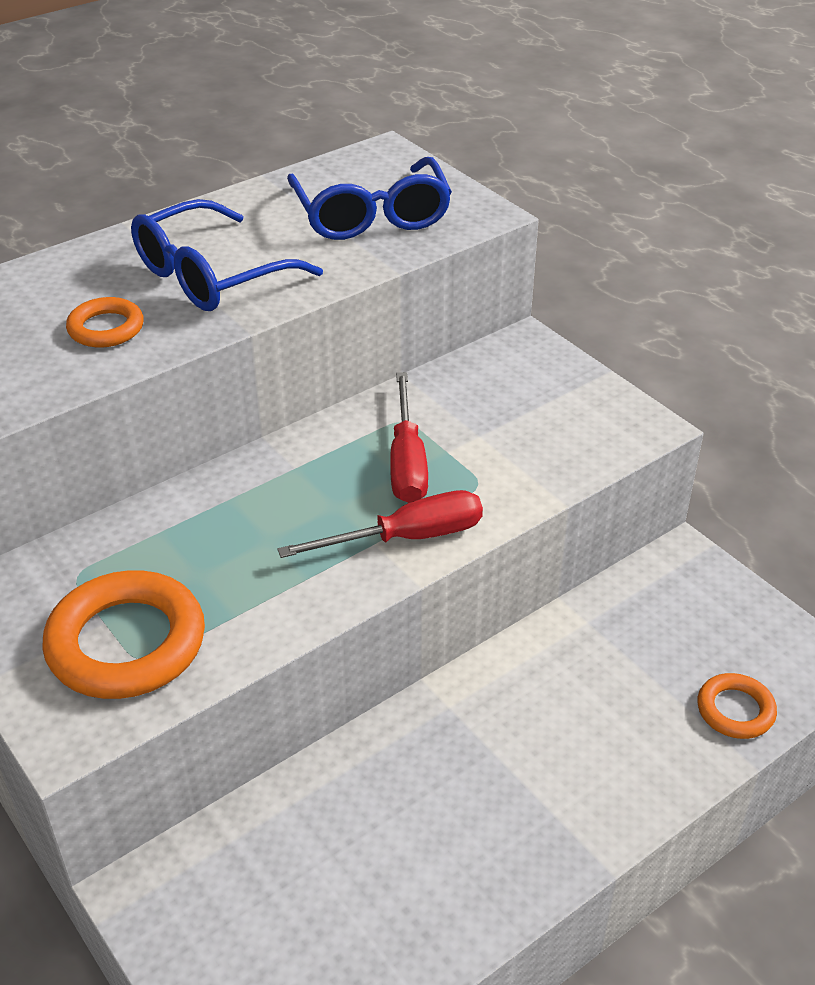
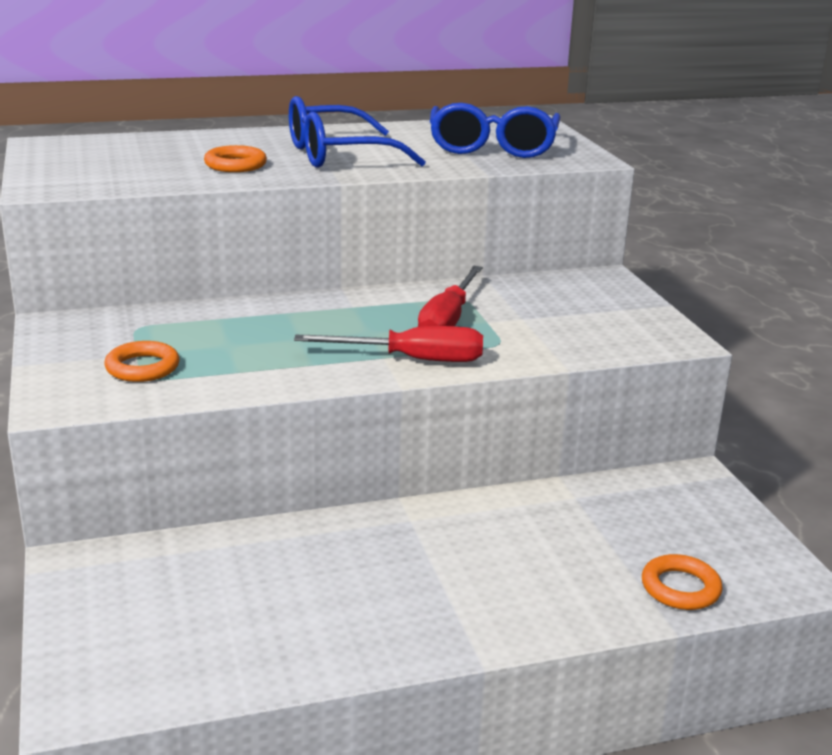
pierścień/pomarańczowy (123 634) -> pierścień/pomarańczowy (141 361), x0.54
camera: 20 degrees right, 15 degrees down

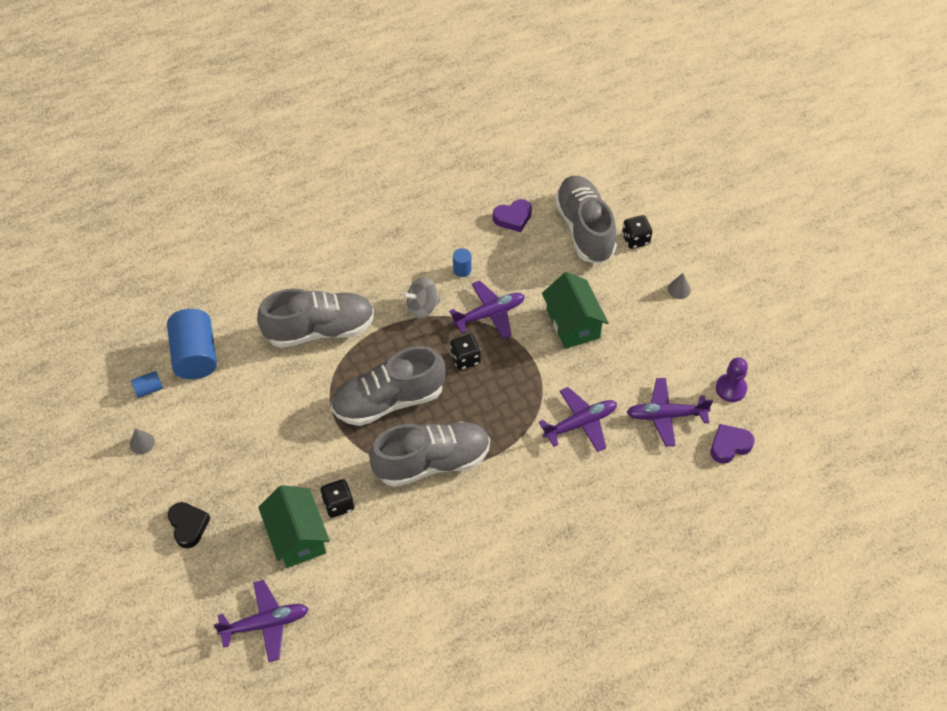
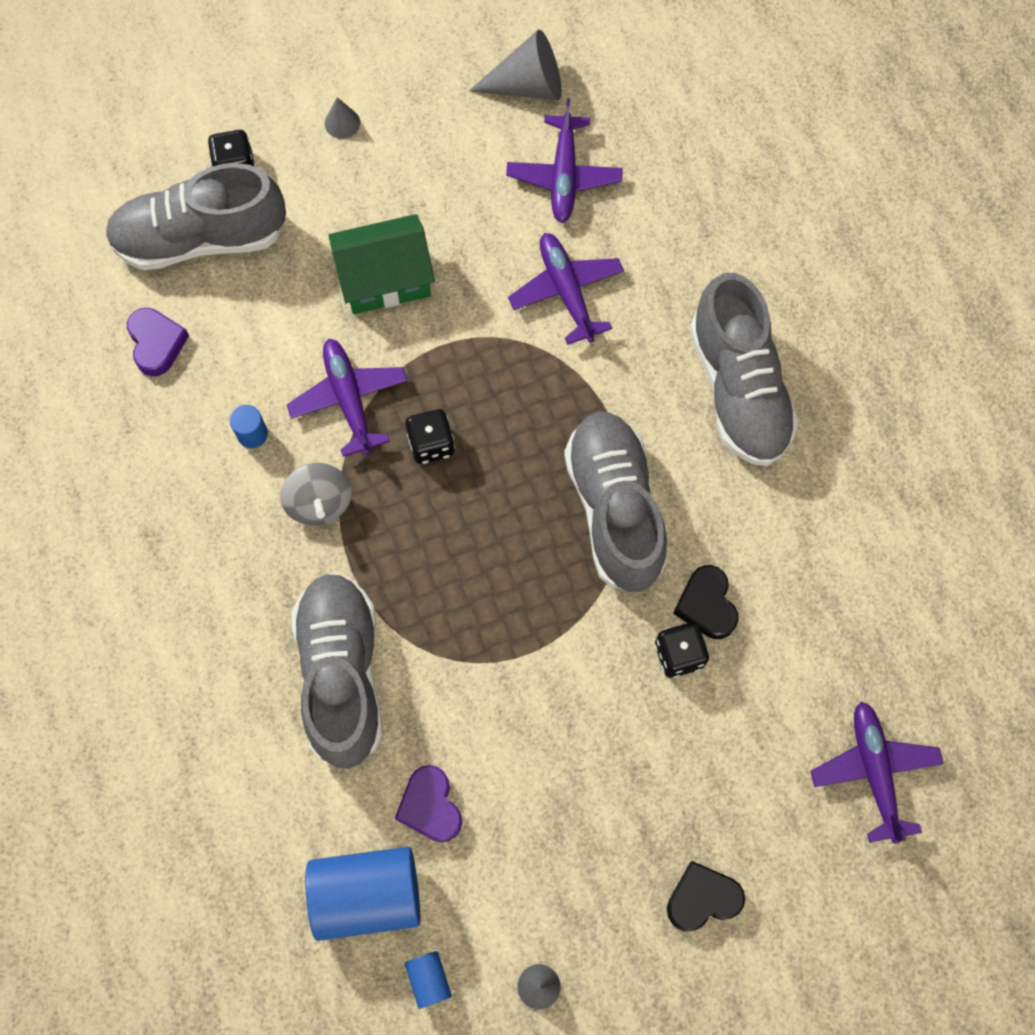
but/szary (388 386) -> but/szary (744 369), shifted
pionek/fioletowy (732 380) -> stożek/szary (515 64)
serce/fioletowy (732 444) -> serce/fioletowy (428 803), shifted
domek/zielony (294 526) -> none
none -> serce/czarny (705 602)
camera: 85 degrees left, 15 degrees up

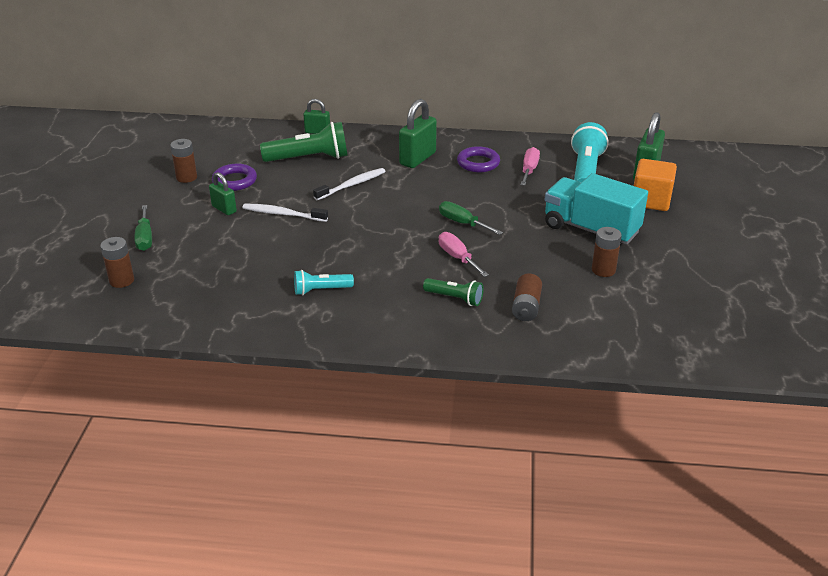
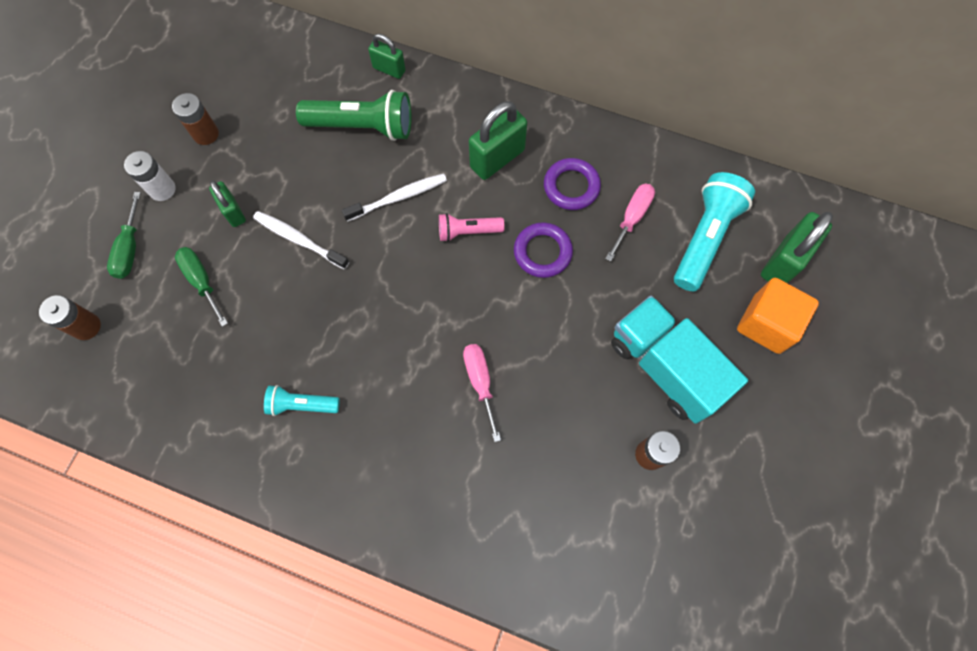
pierścień/fioletowy (234 177) -> pierścień/fioletowy (543 250), shifted
śrubokręt/zielony (471 218) -> śrubokręt/zielony (201 287), shifted
bateria/brązowy (527 297) -> none
latarka/zielony (453 292) -> none
none -> bateria/biały (150 176)
none -> latarka/różowy (472 227)
camera: 15 degrees right, 35 degrees up

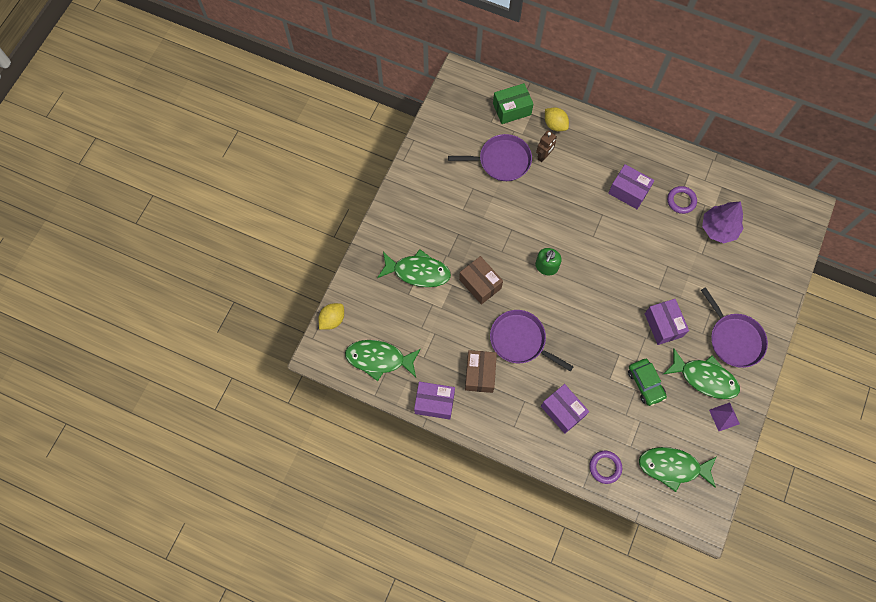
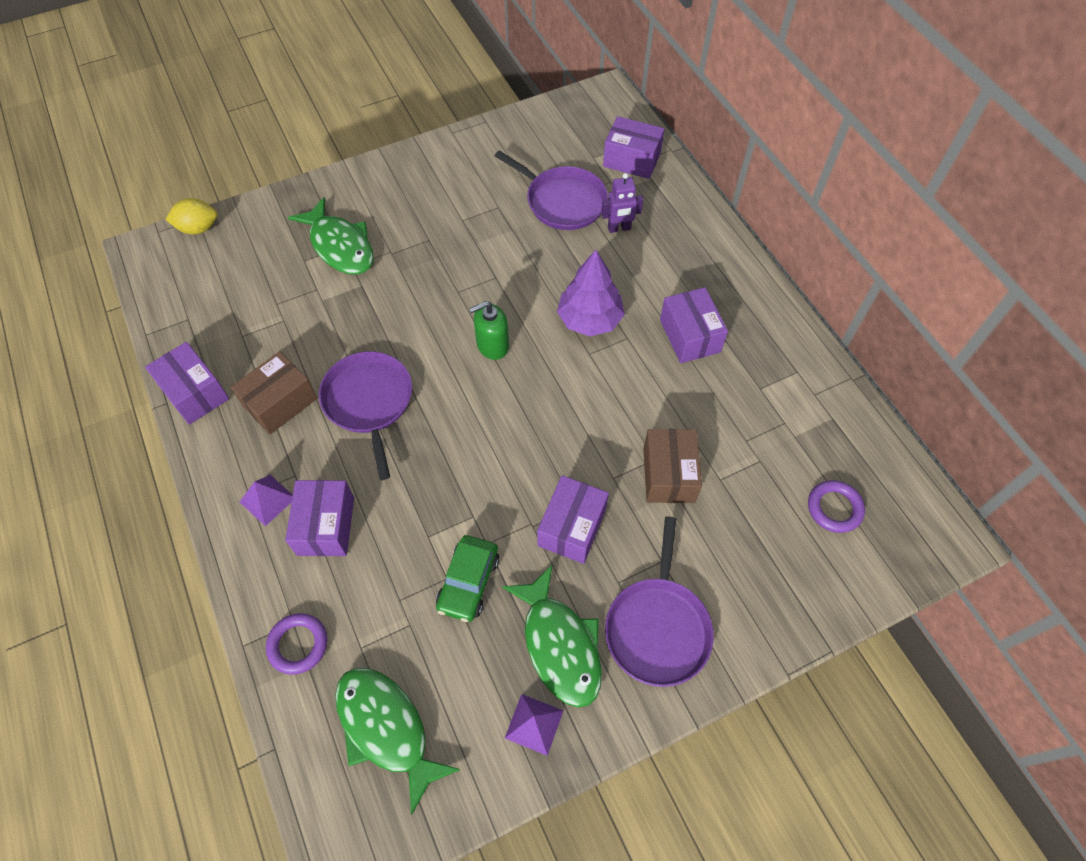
pudełko/zielony (513 103) -> pudełko/fioletowy (634 147)
cytryna/żółty (557 119) -> none
robot/brązowy (546 146) -> robot/fioletowy (622 203)
pierścień/fioletowy (682 200) -> pierścień/fioletowy (836 506), shifted
drzewko/fioletowy (723 222) -> drzewko/fioletowy (591 293), shifted
pudełko/brązowy (481 280) -> pudełko/brązowy (672 466), shifted
ryba/zielony (383 360) -> none
none -> piramida/fioletowy (266 500)
camera: 40 degrees right, 10 degrees down

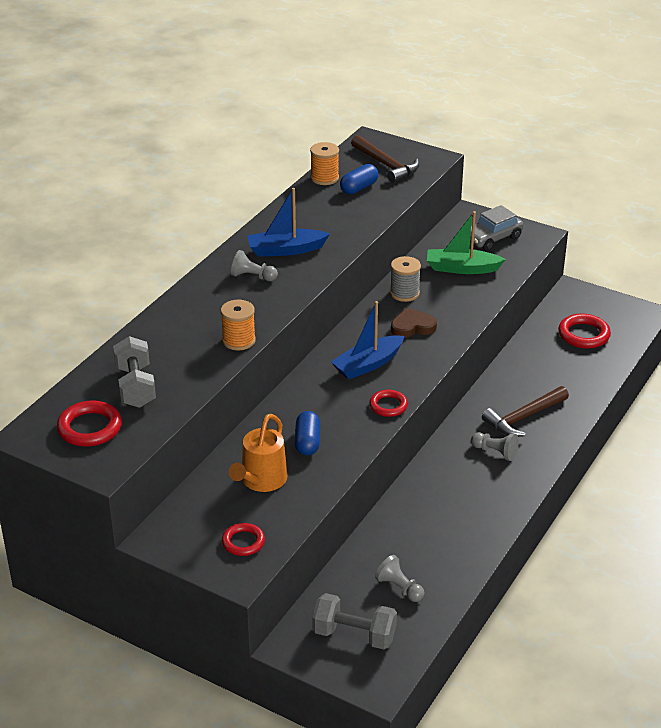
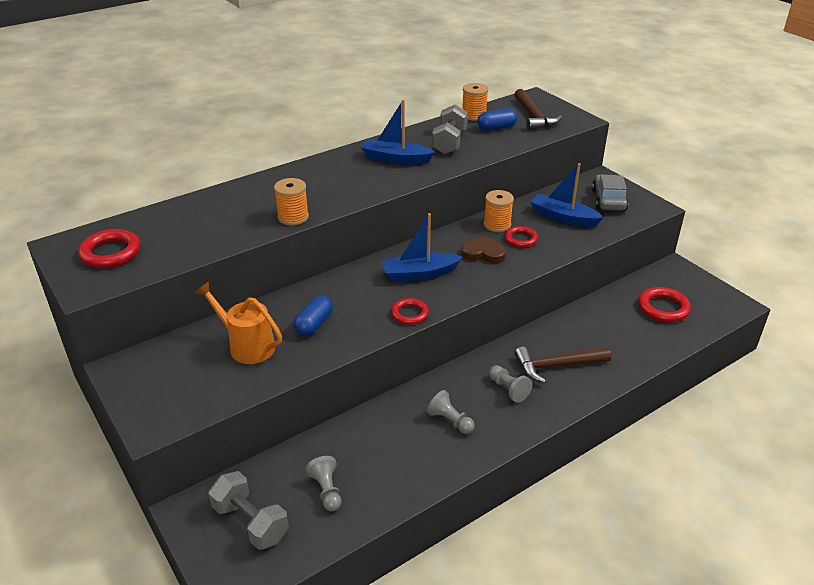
samochód/szary (497 228) -> samochód/szary (610 192), 105 degrees clockwise
łódka/zielony (466 242) -> łódka/niebieski (567 195)
pionek/szary (254 265) -> pionek/szary (451 412), shifted
szpulka/szary (405 279) -> szpulka/pomarańczowy (499 211)
hantel/szary (134 372) -> hantel/szary (450 129), shifted
konewka/pomarańczowy (258 453) -> konewka/pomarańczowy (238 323), 75 degrees clockwise
pierścień/czerwony (243 539) -> pierścień/czerwony (521 236), shifted
camera: 25 degrees right, 0 degrees up

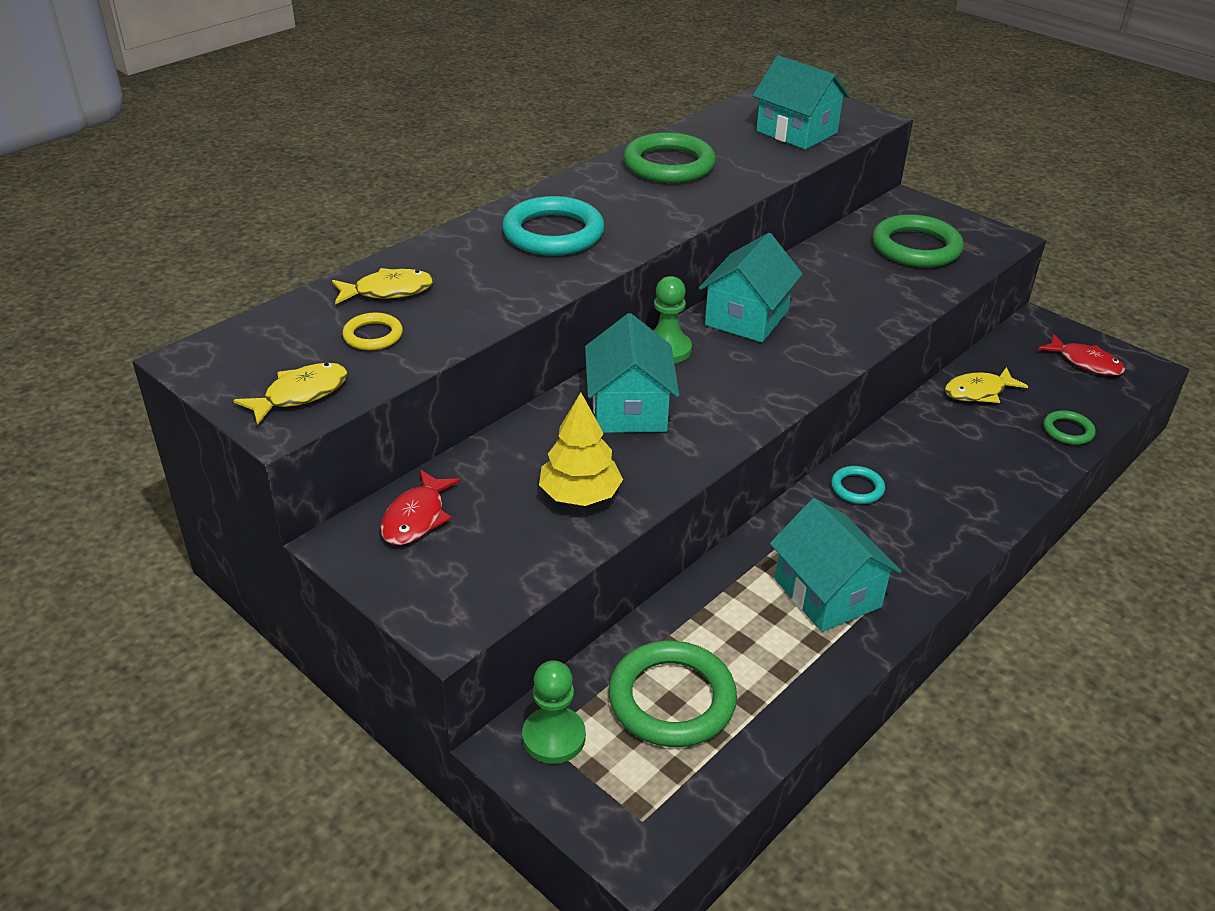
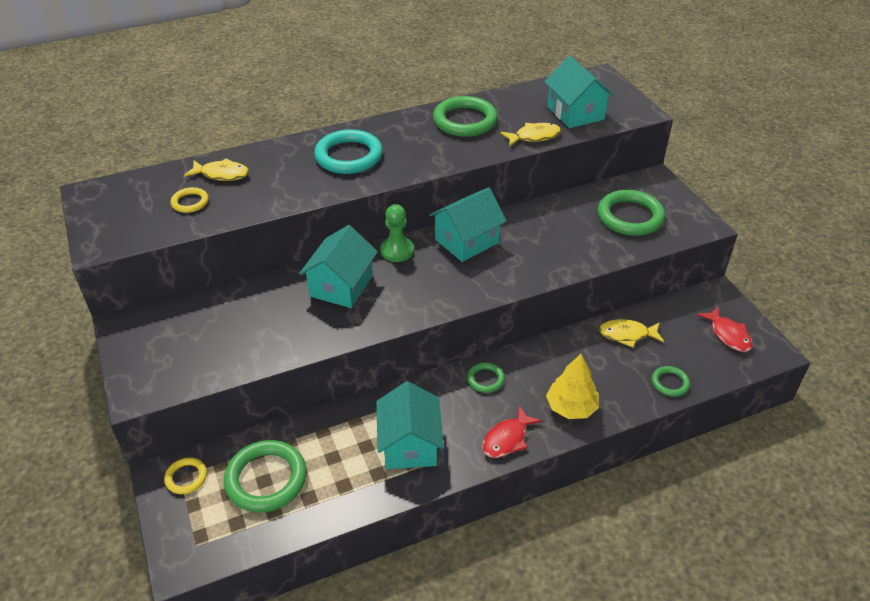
ryba/żółty (291 394) -> ryba/żółty (530 135), shifted
drzewko/żółty (581 449) -> drzewko/żółty (572 386), shifted
pierścień/turkusowy (858 485) -> pierścień/zielony (486 377)
ryba/czerwony (420 507) -> ryba/czerwony (512 432), shifted
pionek/zielony (554 712) -> pierścień/żółty (185 475)
camera: 25 degrees right, 5 degrees up

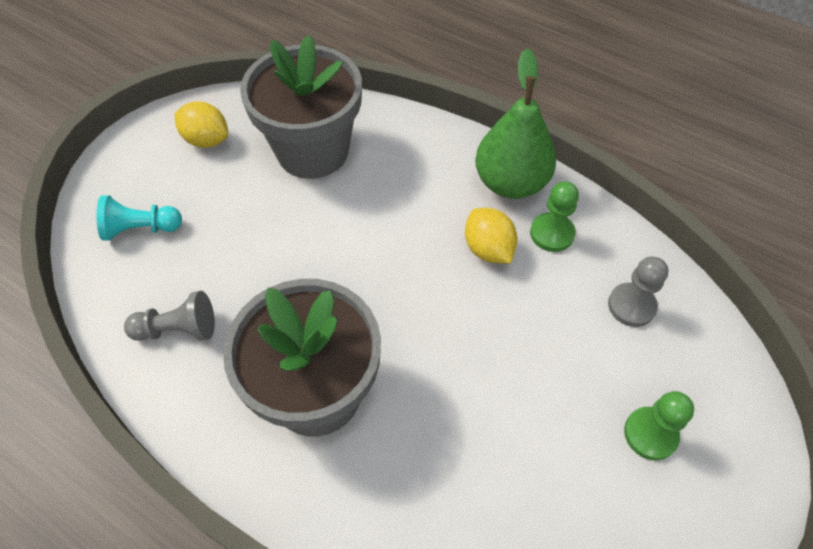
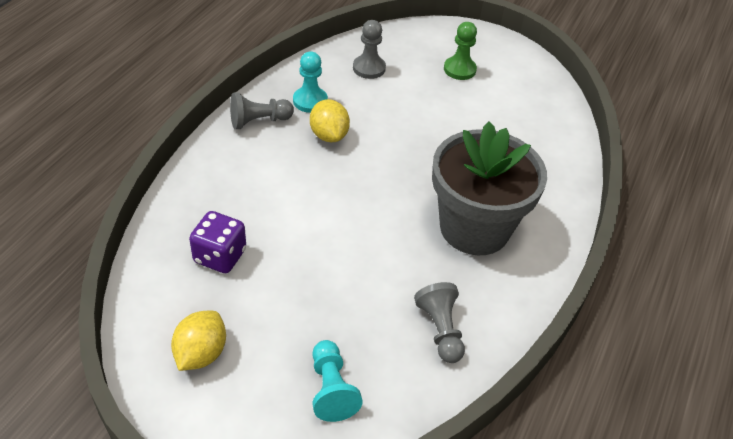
doniczka/szary (301 107) -> kostka do gry/fioletowy (217 242)
gruszka/zielony (515 123) -> pionek/szary (262 111)
pionek/zielony (554 216) -> pionek/turkusowy (310 82)
cytryna/żółty (491 235) -> cytryna/żółty (330 120), 75 degrees counterclockwise
camera: 100 degrees left, 10 degrees down

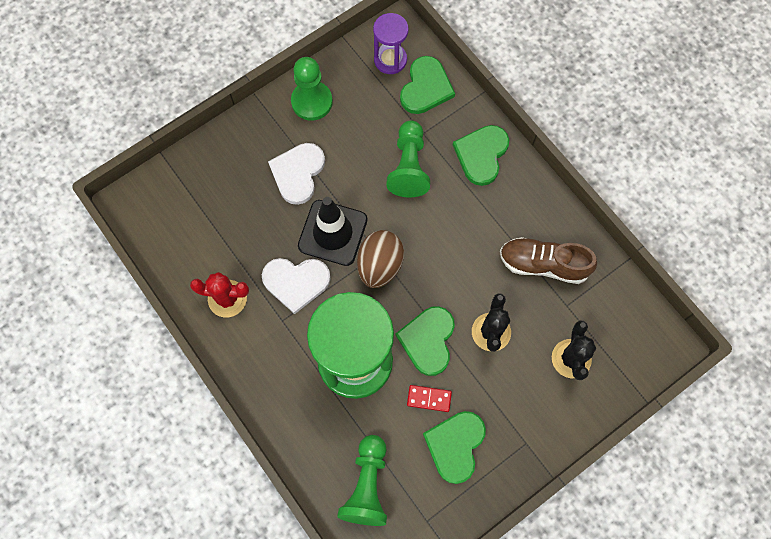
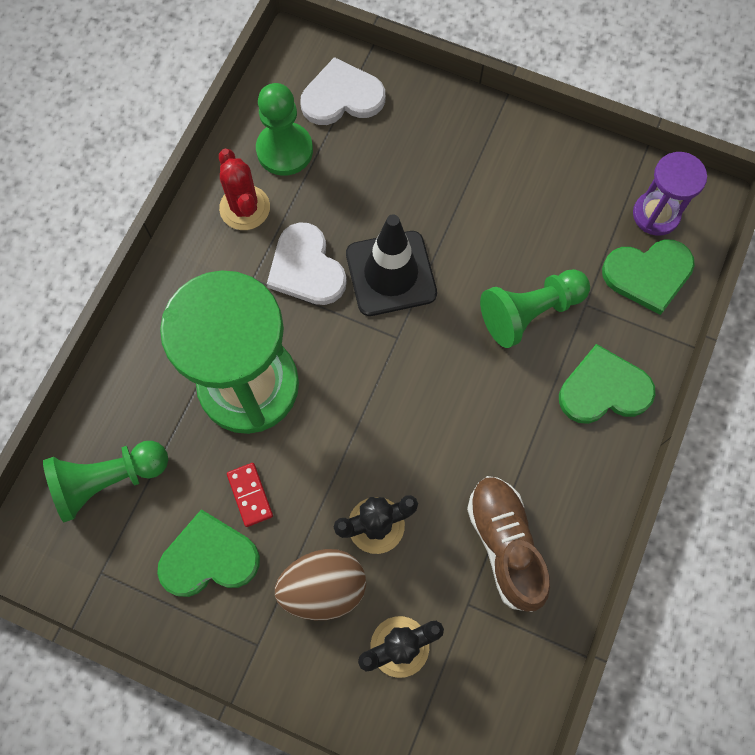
pionek/zielony (312 89) -> pionek/zielony (284 129), shifted
serce/biały (296 174) -> serce/biały (342 91), shifted
jajko/brązowy (380 259) -> jajko/brązowy (320 584), shifted
serce/zielony (425 341) -> none
camera: 60 degrees right, 0 degrees up

